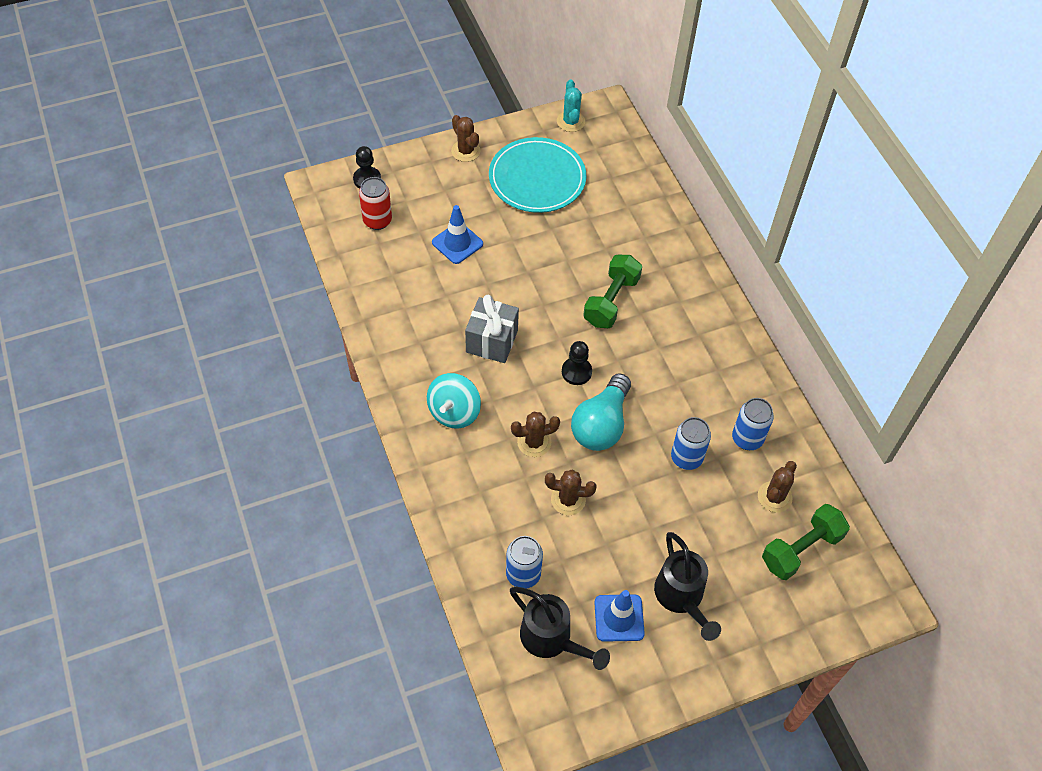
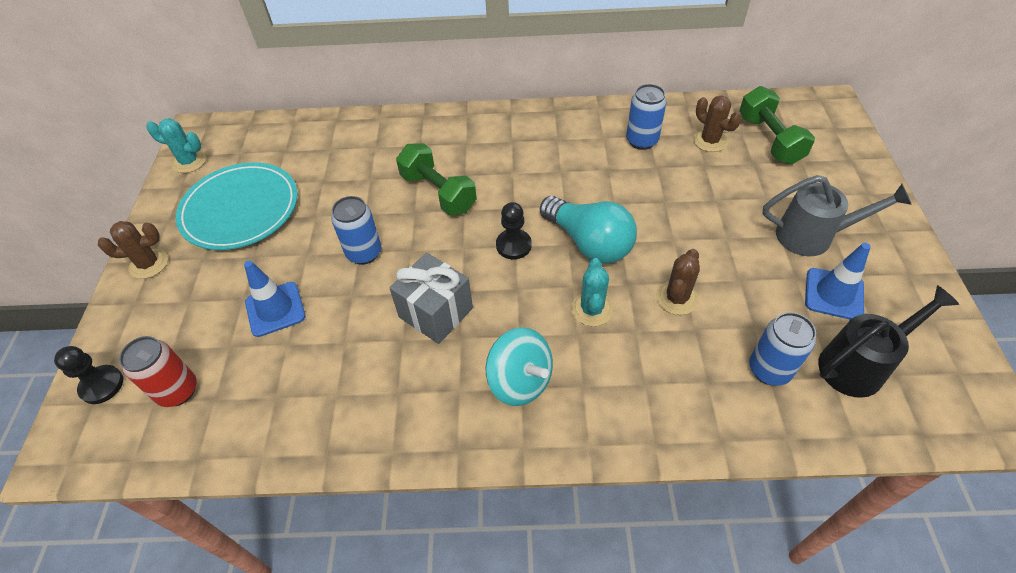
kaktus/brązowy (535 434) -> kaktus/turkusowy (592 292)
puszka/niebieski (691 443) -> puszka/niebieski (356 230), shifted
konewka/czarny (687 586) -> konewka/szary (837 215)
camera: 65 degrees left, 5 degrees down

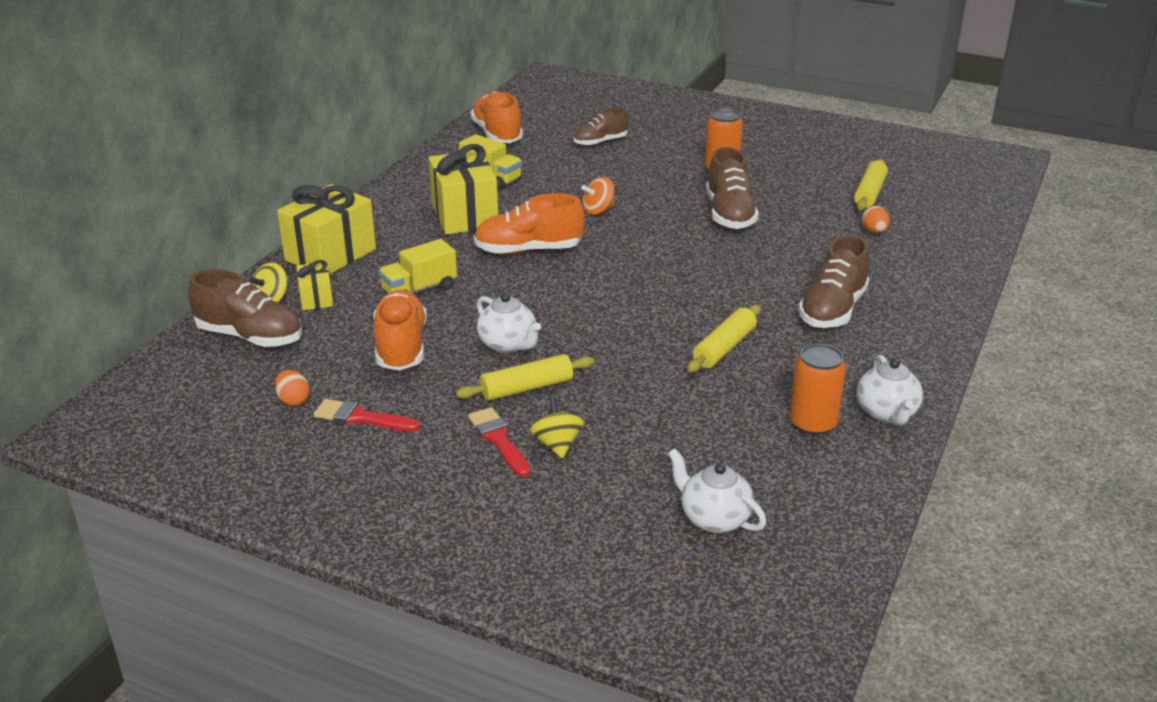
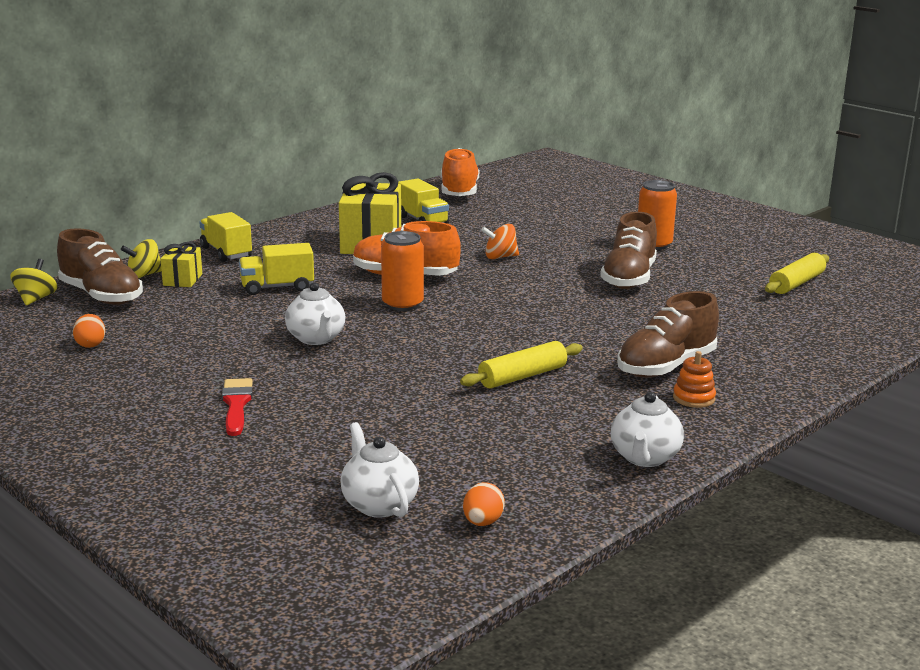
but/brązowy (601 127) -> none
prezent/żółty (326 229) -> ciężarówka/żółty (225 237)
jajko/pomarańczowy (876 219) -> jajko/pomarańczowy (484 504), shifted
but/pomarańczowy (400 330) -> none
puszka/pomarańczowy (817 389) -> puszka/pomarańczowy (402 271), shifted
wałek do ciasta/żółty (525 377) -> none
bączek/żółty (557 427) -> bączek/żółty (33 282), shifted
pędzel/czerwony (367 415) -> none
none -> zabawka nakładanka/pomarańczowy (694 379)
camera: 20 degrees right, 10 degrees down

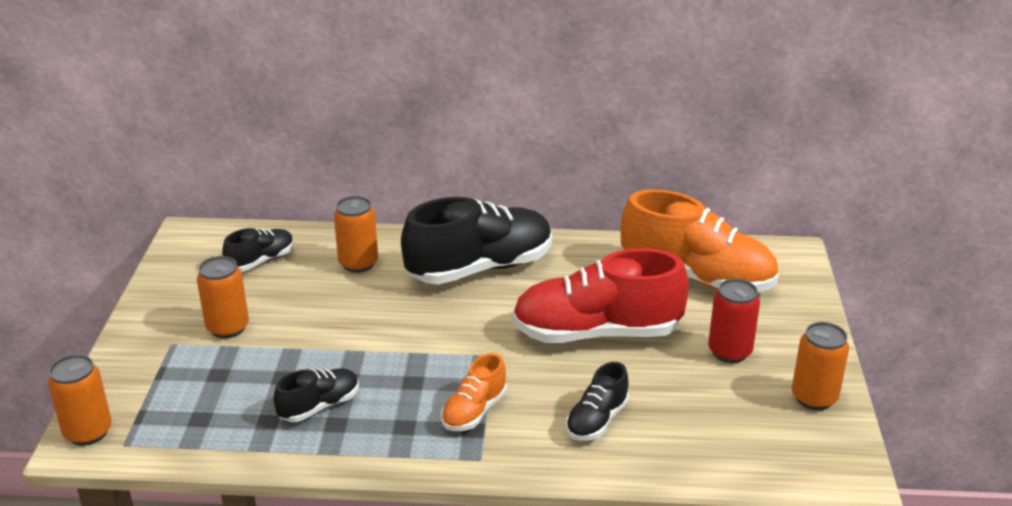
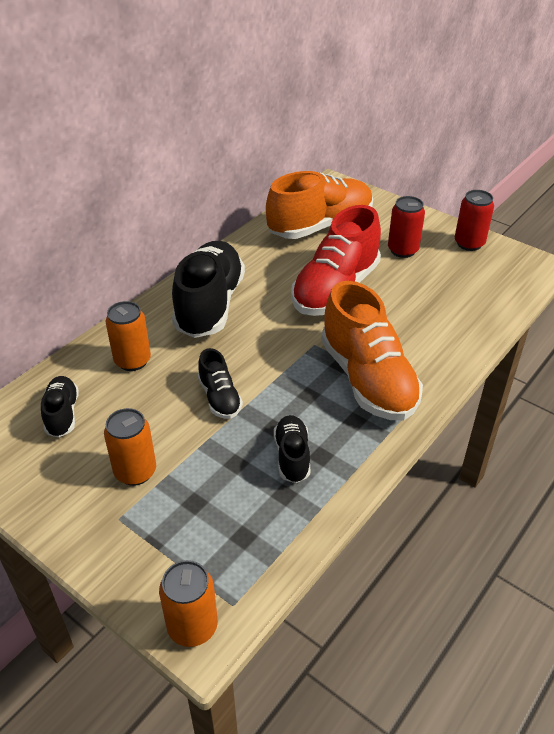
puszka/pomarańczowy (820 366) -> puszka/czerwony (474 220)
but/pomarańczowy (474 392) -> but/pomarańczowy (372 350), x2.03
but/czarny (597 401) -> but/czarny (220 383), shifted
camera: 55 degrees left, 10 degrees up

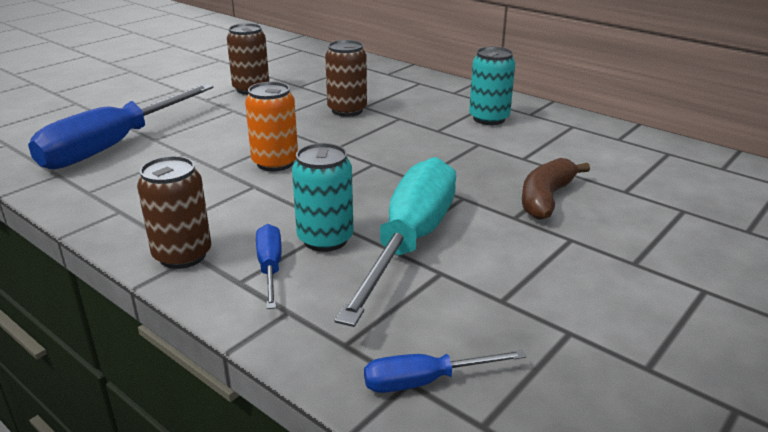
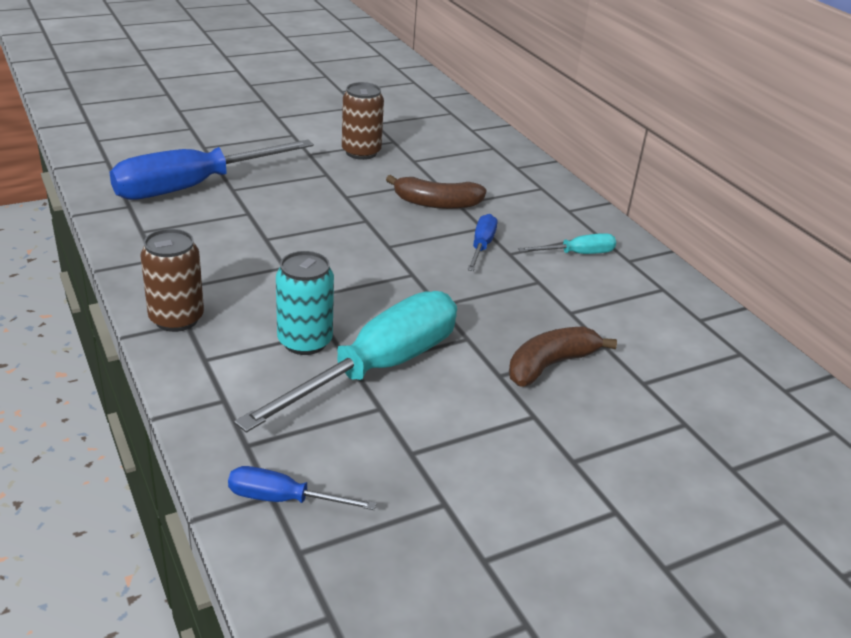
puszka/brązowy (346 78) -> banan/brązowy (436 192)
puszka/turkusowy (492 86) -> śrubokręt/turkusowy (567 243)
puszka/pomarańczowy (271 126) -> none
śrubokręt/niebieski (269 266) -> śrubokręt/niebieski (482 242), shifted
camera: 20 degrees right, 5 degrees up

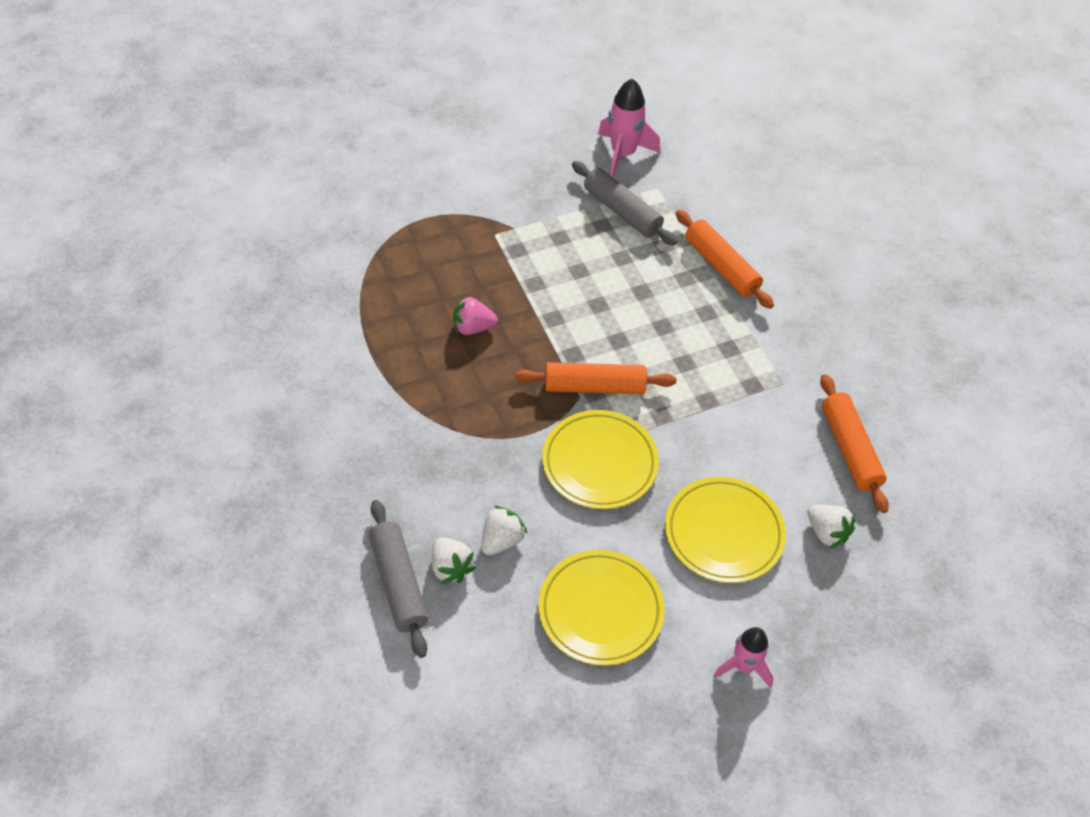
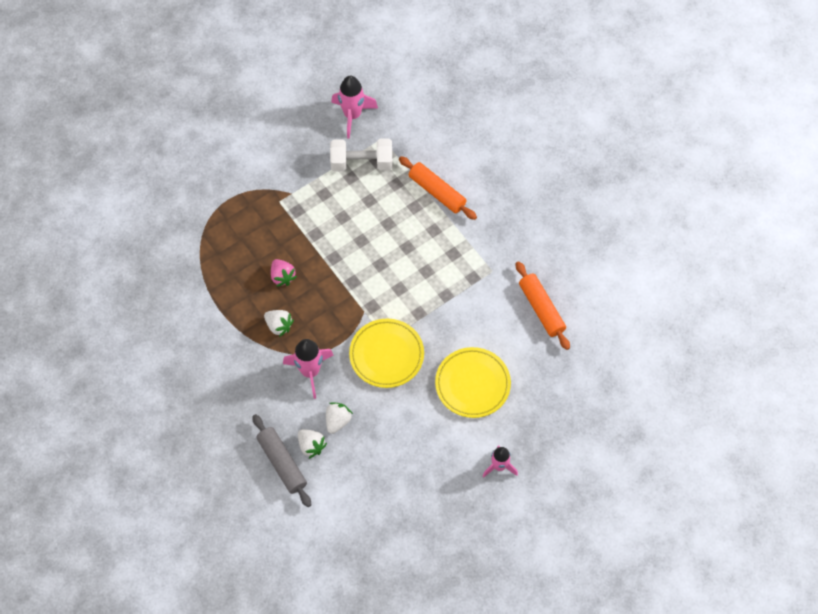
wałek do ciasta/szary (624 203) -> hantel/biały (361 155)
truskawka/różowy (475 315) -> truskawka/różowy (284 273), 105 degrees counterclockwise
wałek do ciasta/pomarańczowy (595 378) -> none
truskawka/biały (831 527) -> truskawka/biały (279 323), shifted
talerz/żółty (602 608) -> none
none -> rakieta/różowy (308 369)
camera: 10 degrees left, 10 degrees up

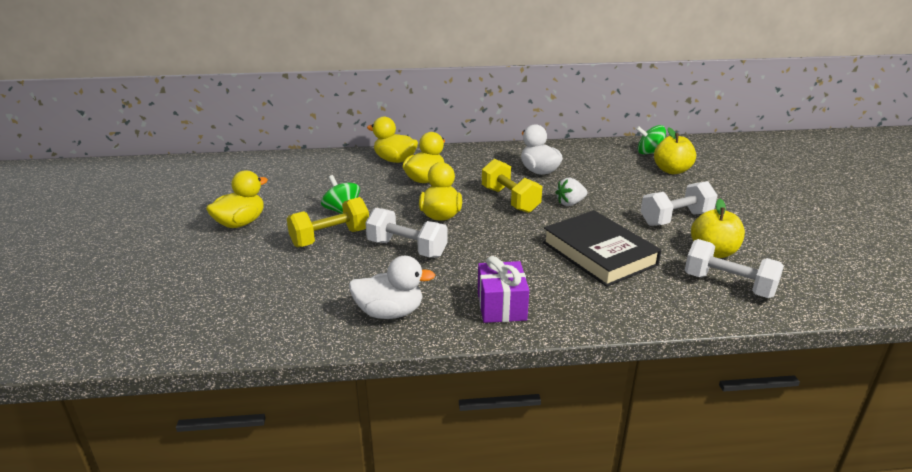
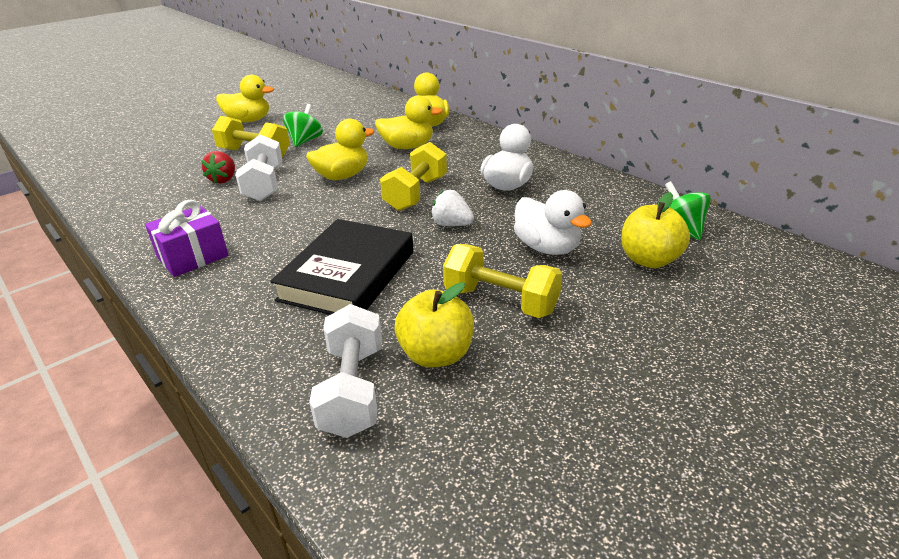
hantel/biały (679 203) -> hantel/żółty (502 281)
kaczka/biały (392 287) -> kaczka/biały (553 222), shifted
none -> truskawka/czerwony (218 167)
camera: 55 degrees right, 5 degrees up

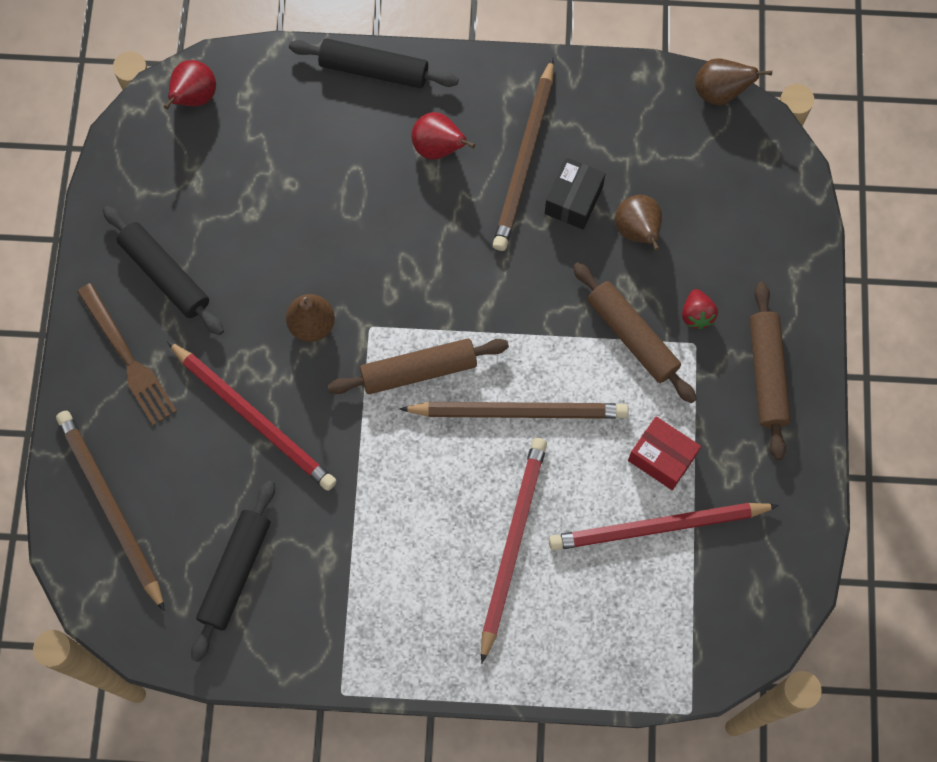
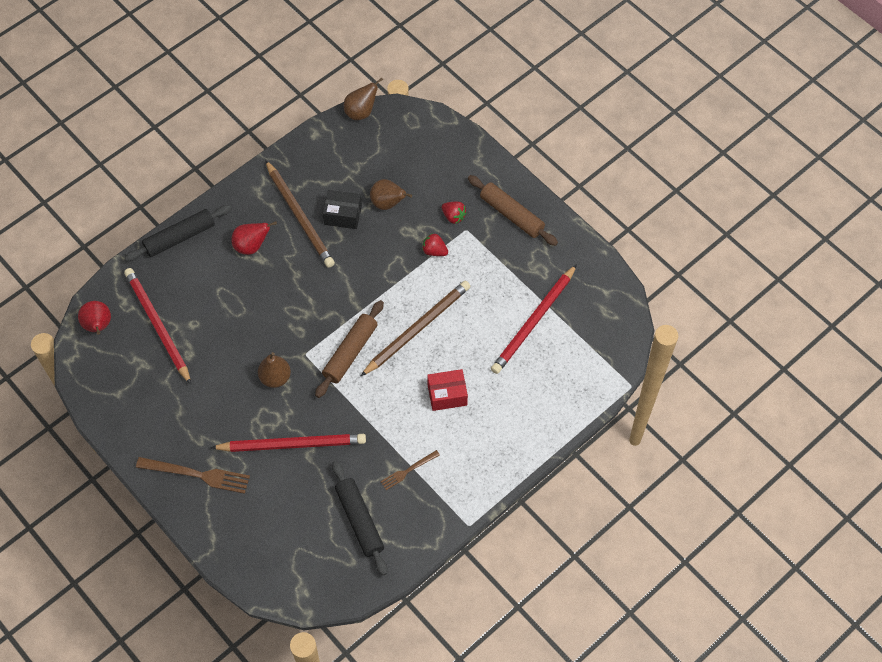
pudełko/czarny (575 194) -> pudełko/czarny (342 209), 60 degrees counterclockwise
wałek do ciasta/czarny (163 270) -> none
wałek do ciasta/brązowy (635 332) -> truskawka/czerwony (435 244)
ołówek/brązowy (110 511) -> none
pudełko/czerwony (664 453) -> pudełko/czerwony (447 390), shifted
ołówek/czerwony (514 551) -> ołówek/czerwony (157 326), shifted
none -> widelec/brązowy (410 470)
camera: 45 degrees left, 10 degrees down

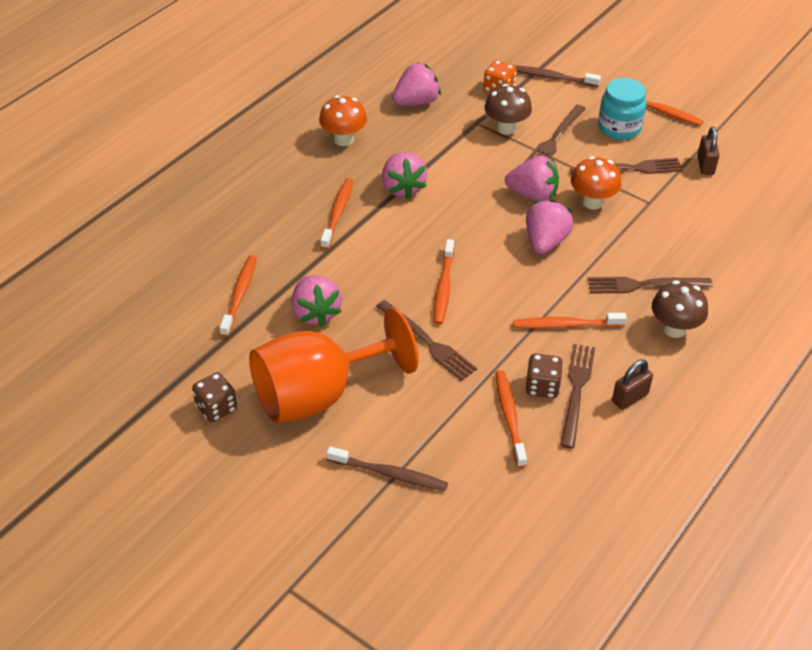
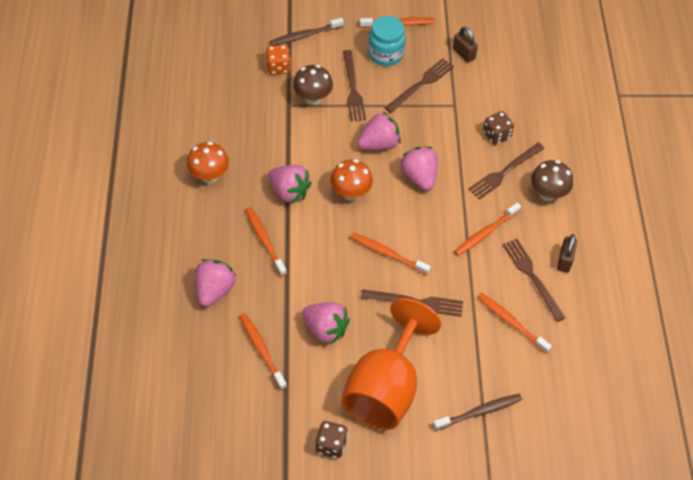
truskawka/różowy (416 84) -> truskawka/różowy (215 283), shifted
grzyb/pomarańczowy (596 182) -> grzyb/pomarańczowy (352 180), shifted
szczoteczka do zębów/pomarańczowy (444 282) -> szczoteczka do zębów/pomarańczowy (390 254), 150 degrees clockwise
kostka do gry/brązowy (544 376) -> kostka do gry/brązowy (498 128), shifted
camera: 40 degrees left, 10 degrees up

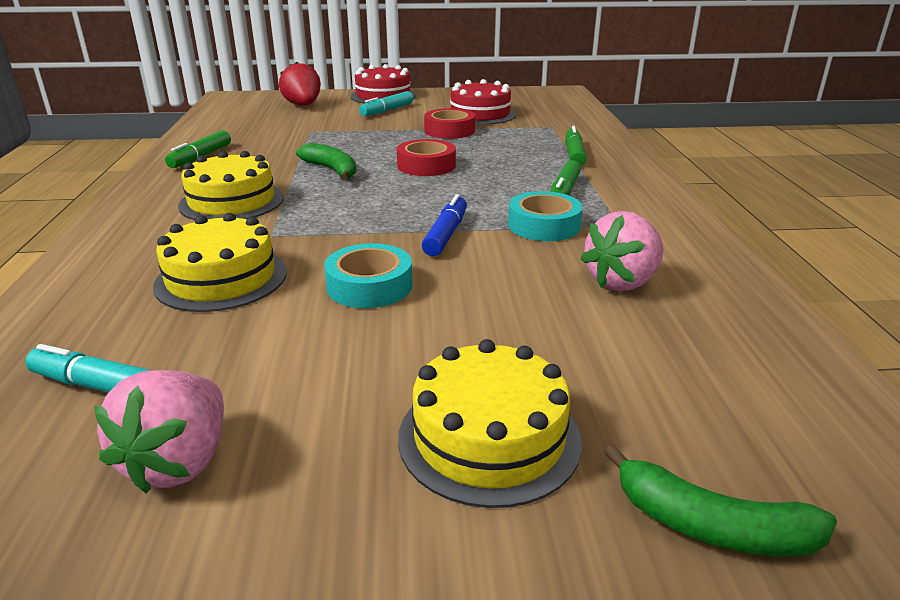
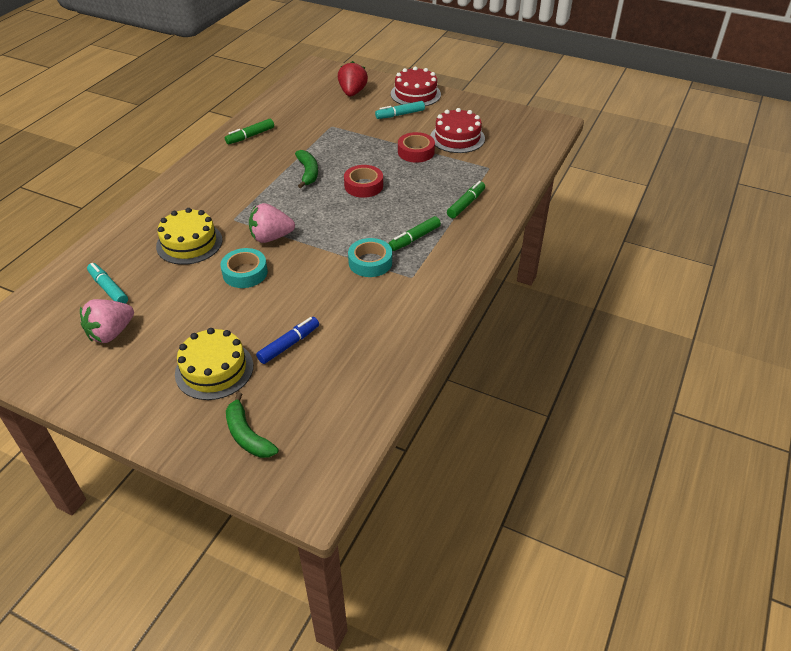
tort/żółty (231 185) -> none
flamaster/niebieski (444 225) -> flamaster/niebieski (287 340), shifted
truskawka/różowy (622 251) -> truskawka/różowy (272 223), shifted
camera: 30 degrees right, 15 degrees up

